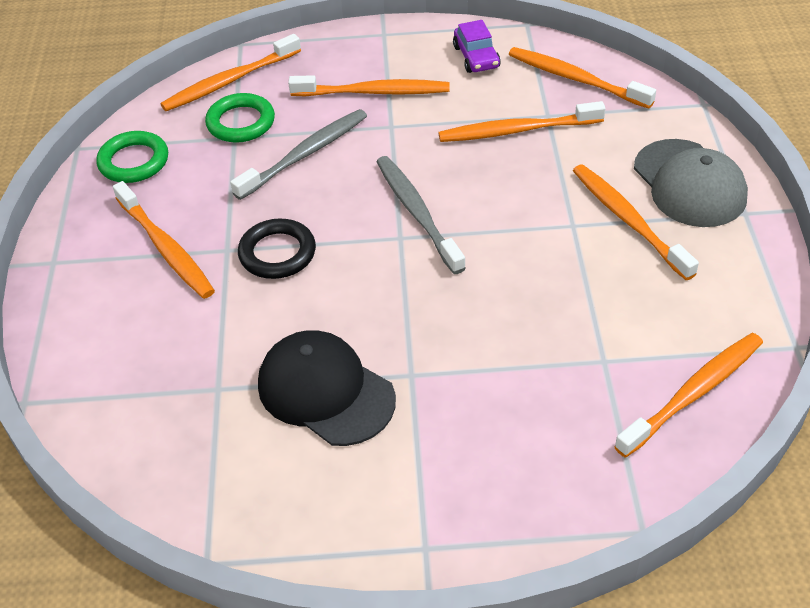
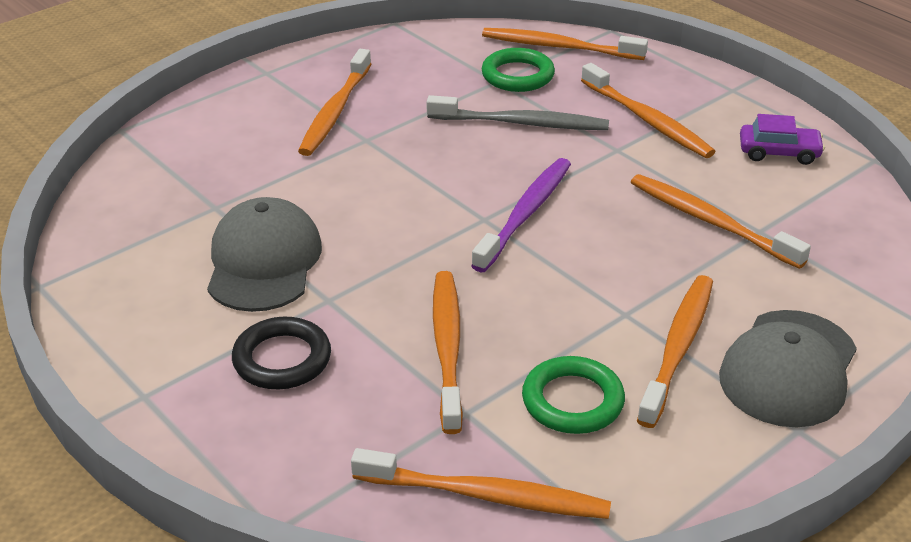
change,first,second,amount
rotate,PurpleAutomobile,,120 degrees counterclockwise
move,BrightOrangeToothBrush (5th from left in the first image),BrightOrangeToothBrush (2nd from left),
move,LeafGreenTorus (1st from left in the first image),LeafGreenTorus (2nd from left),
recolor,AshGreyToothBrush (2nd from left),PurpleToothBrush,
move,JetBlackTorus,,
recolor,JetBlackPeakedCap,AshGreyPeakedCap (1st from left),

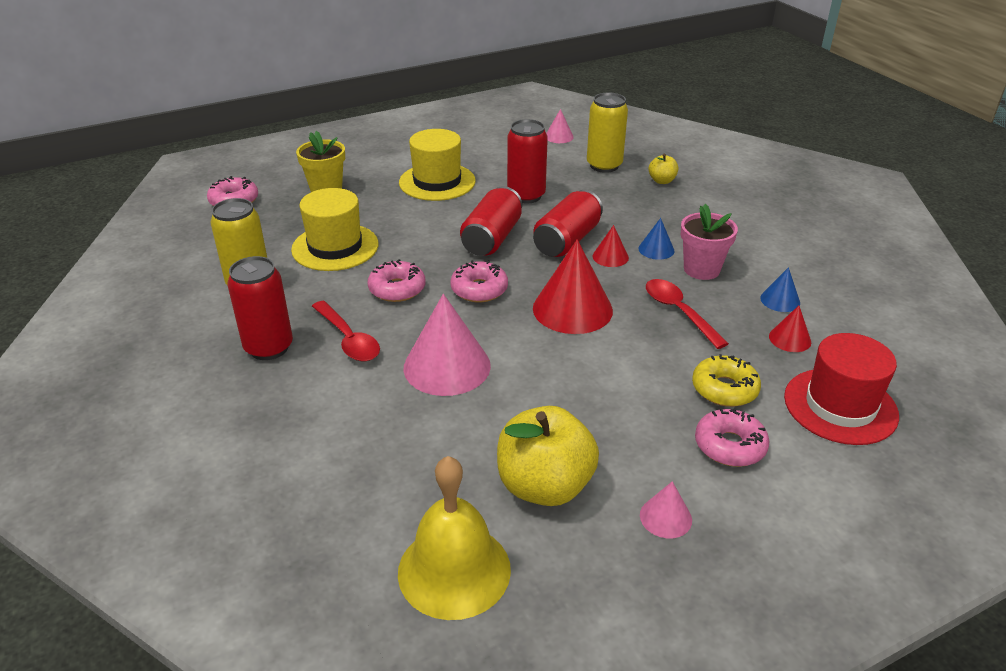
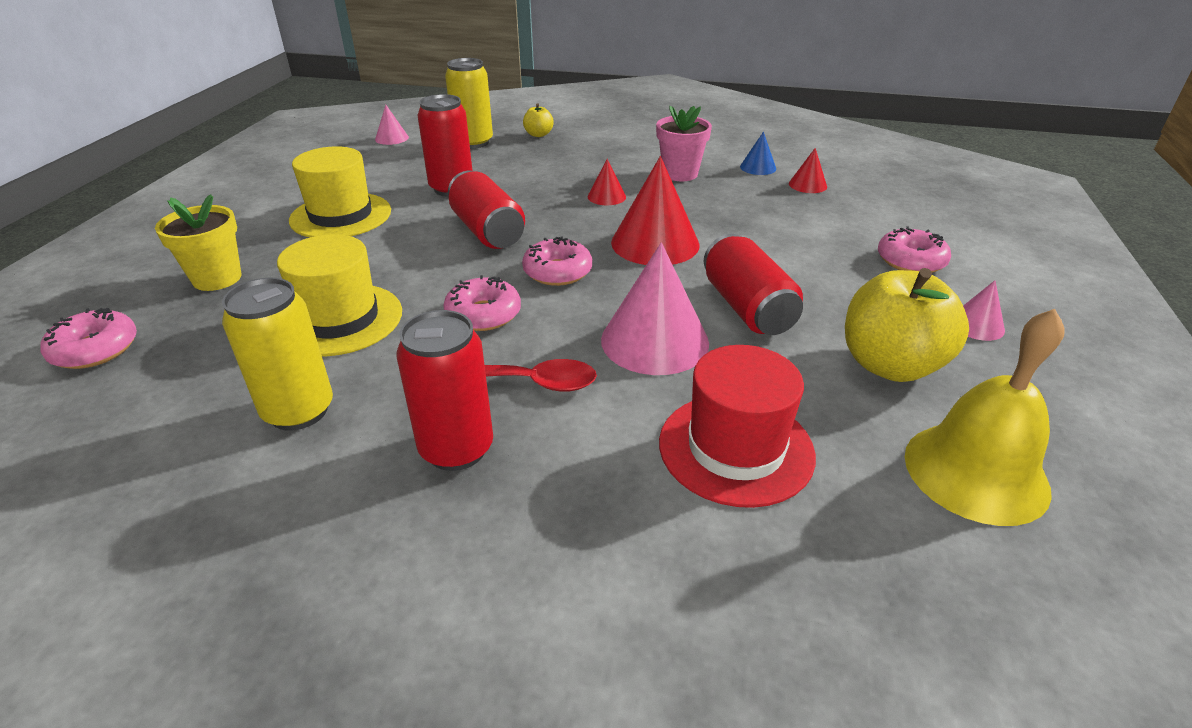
change,first,second,amount
move,RedTin (4th from left),,
delete,BlueSolidCone (1st from left),,
delete,RedTeaspoon (2nd from left),,
move,RedHat,,
delete,BrightYellowGlazedDonut,,

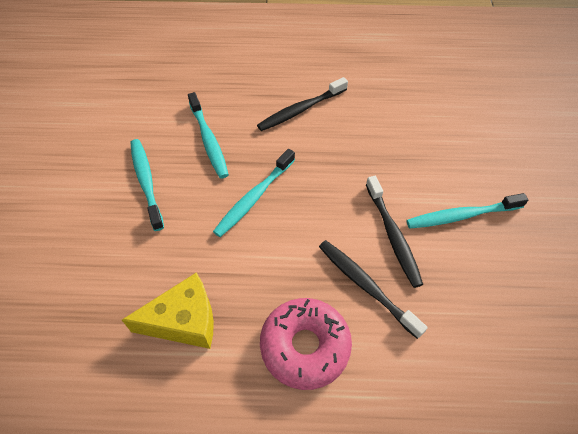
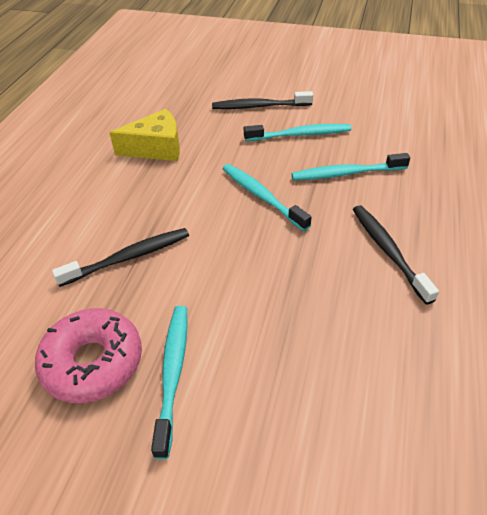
change,first,second,amount
move,JetBlackToothBrush (3rd from left in the first image),JetBlackToothBrush (2nd from left),
rotate,BrightYellowCheese,,105 degrees counterclockwise
move,PinkGlazedDonut,,

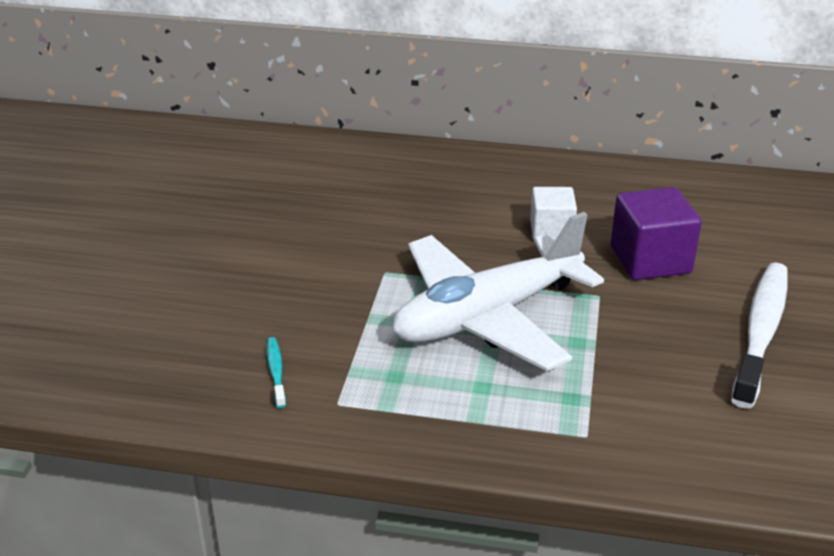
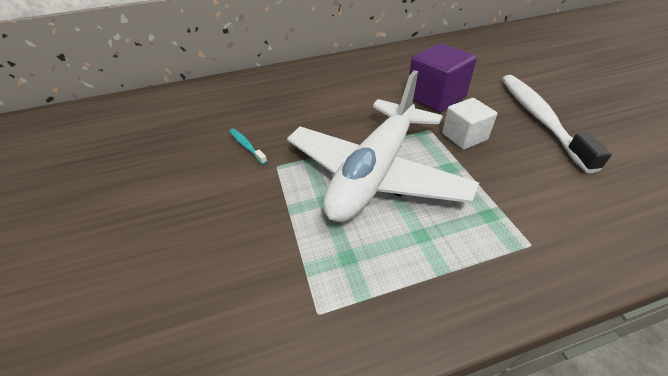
change,first,second,amount
move,WhiteBlock,,
move,AquaToothBrush,,

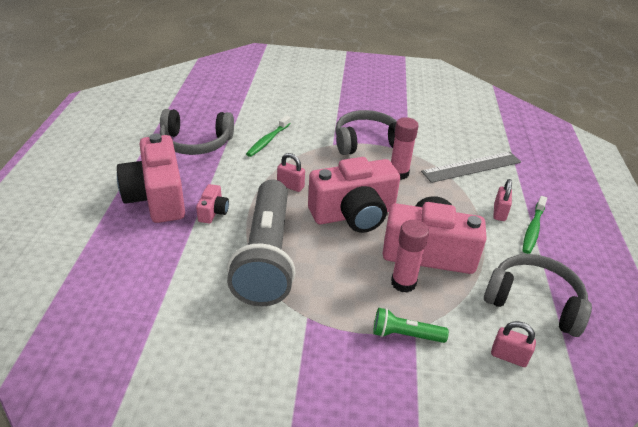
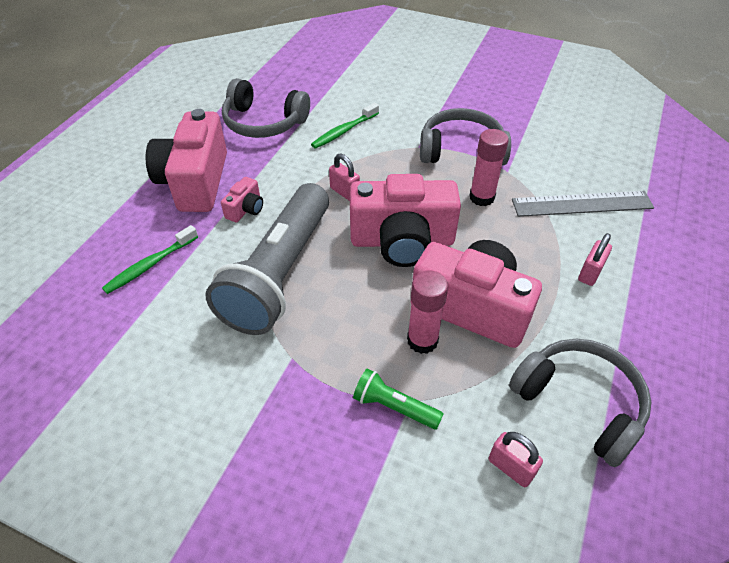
change,first,second,amount
move,LeafGreenToothBrush (2nd from left in the first image),LeafGreenToothBrush (1st from left),

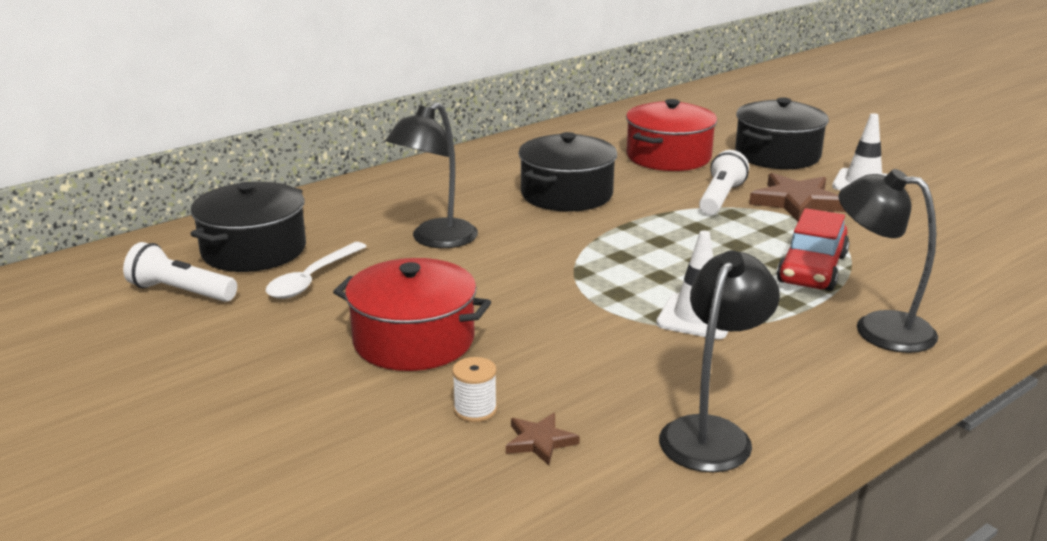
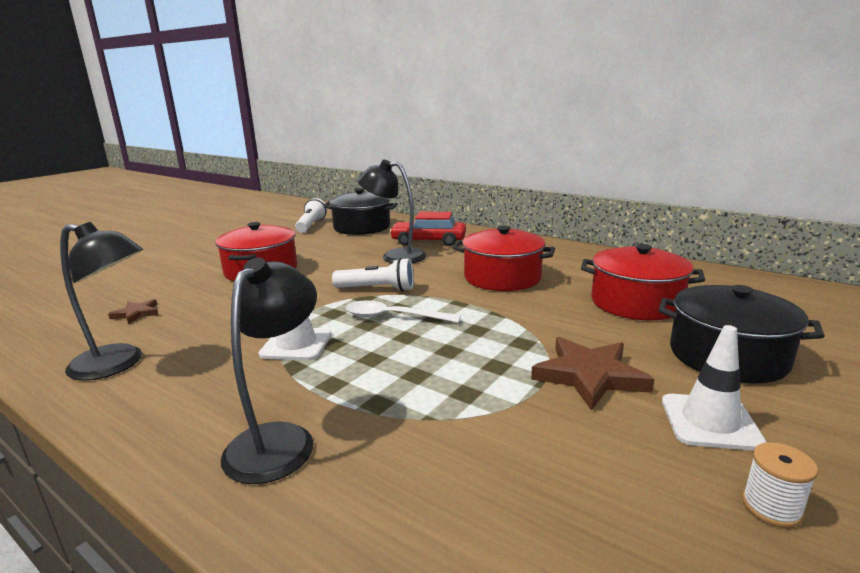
change,first,second,amount
recolor,JetBlackPot (2nd from left),RedPot (2nd from left),
move,WhitePocketTorch (2nd from left),,
move,RedAutomobile,,
move,WhiteTeaspoon,,
move,WhiteSpool,,

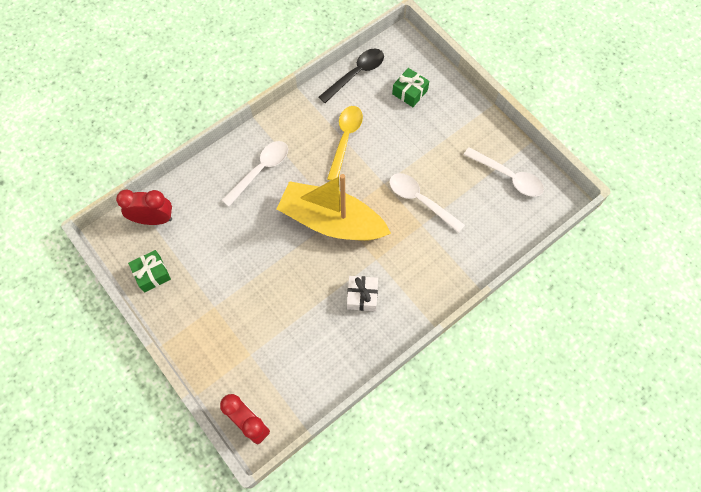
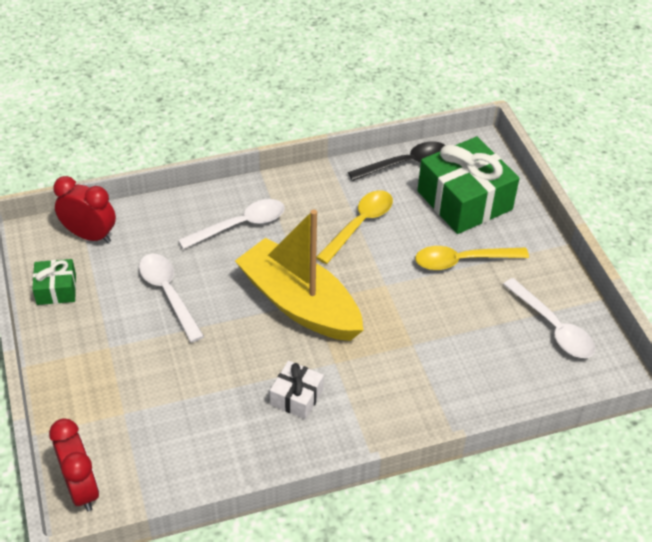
change,first,second,amount
resize,LeafGreenGift (2nd from left),,x2.03
move,WhiteTeaspoon (2nd from left in the first image),WhiteTeaspoon (1st from left),
insert,,BrightYellowTeaspoon (2nd from left),

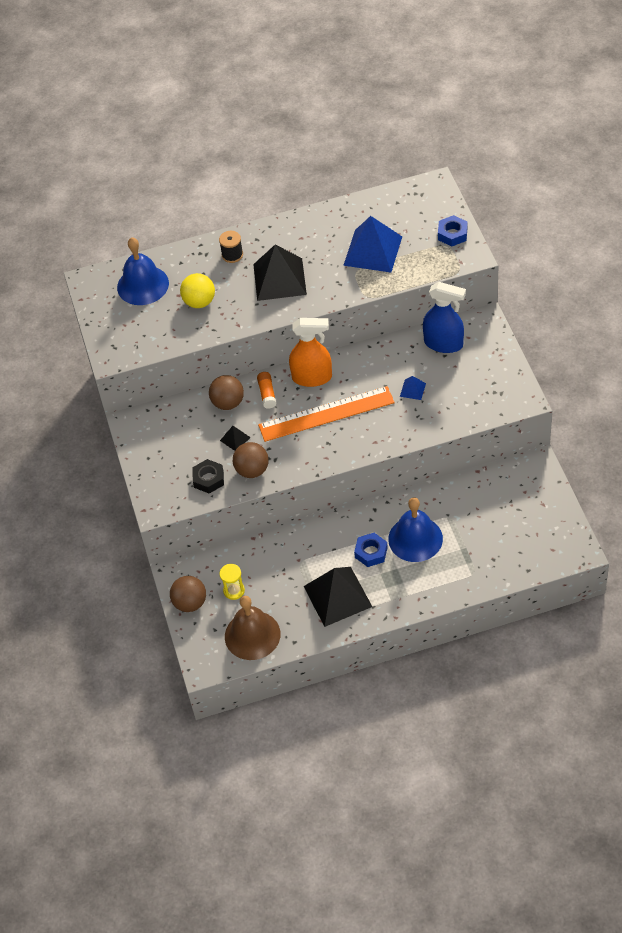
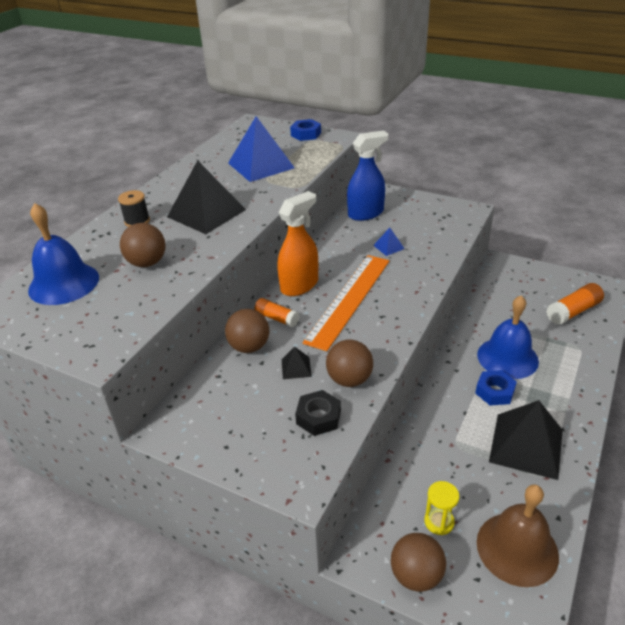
change,first,second,amount
recolor,BrightYellowPlayBall,DarkBrownPlayBall (1st from left),
insert,,BrightOrangeStickOfGlue (2nd from left),

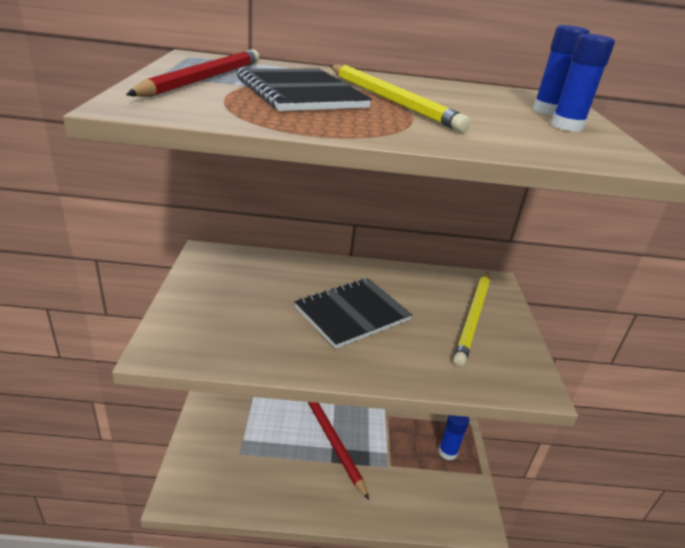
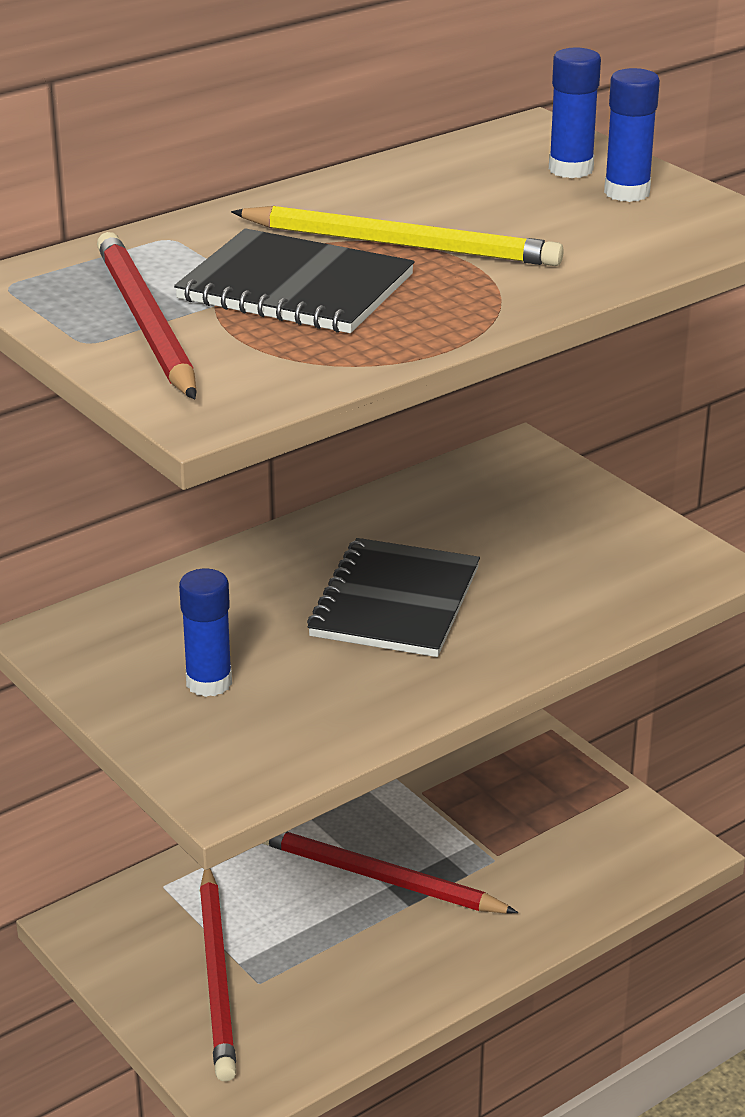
change,first,second,amount
delete,BrightYellowPencil (2nd from left),,
move,BlueStickOfGlue (1st from left),,
insert,,RedPencil (2nd from left),

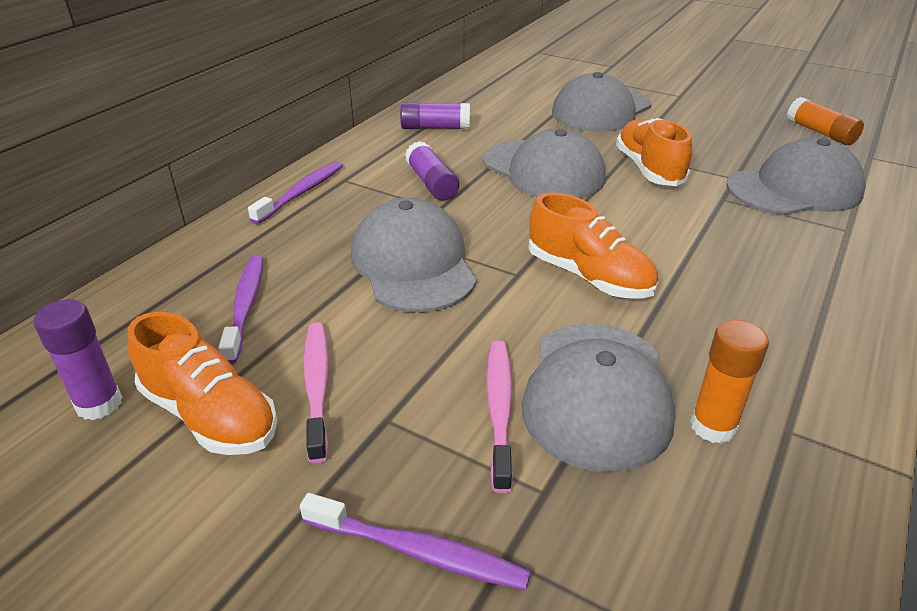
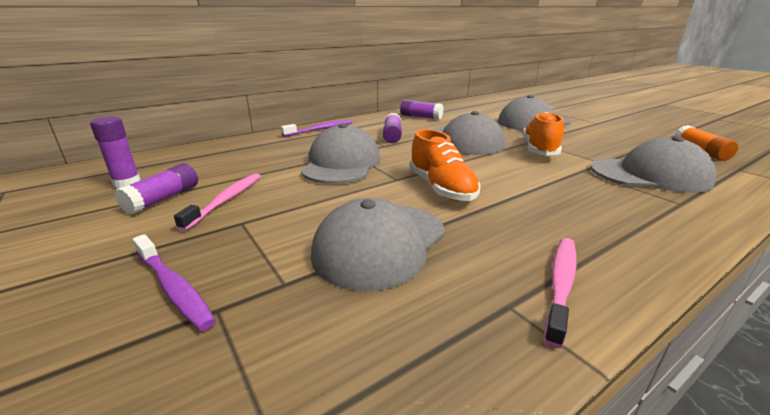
change,first,second,amount
delete,PurpleToothBrush (1st from left),,
replace,BrightOrangeSneaker (1st from left),PurpleStickOfGlue (2nd from left),
delete,BrightOrangeStickOfGlue (1st from left),,
move,PinkToothBrush (2nd from left),,

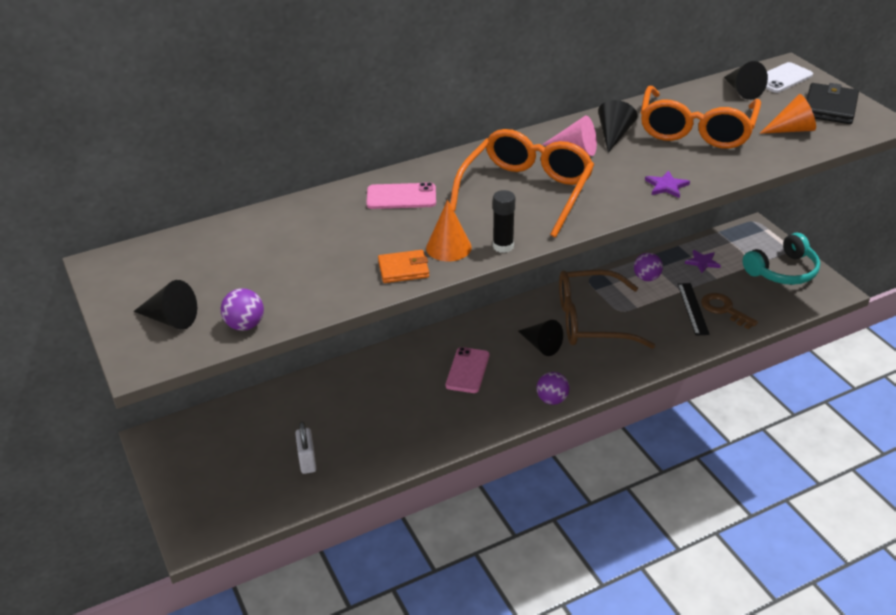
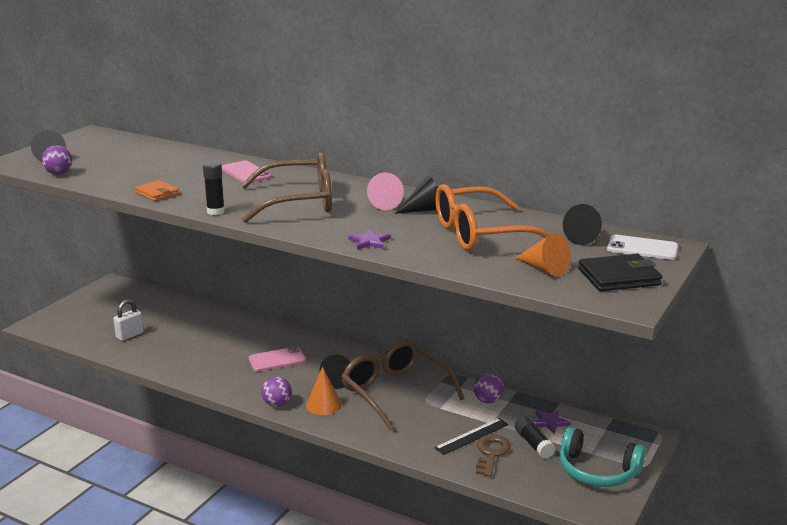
change,first,second,amount
recolor,BrightOrangeGlasses (1st from left),DarkBrownGlasses (1st from left),
move,BrightOrangeSolidCone (1st from left),,
insert,,JetBlackStickOfGlue (2nd from left),

